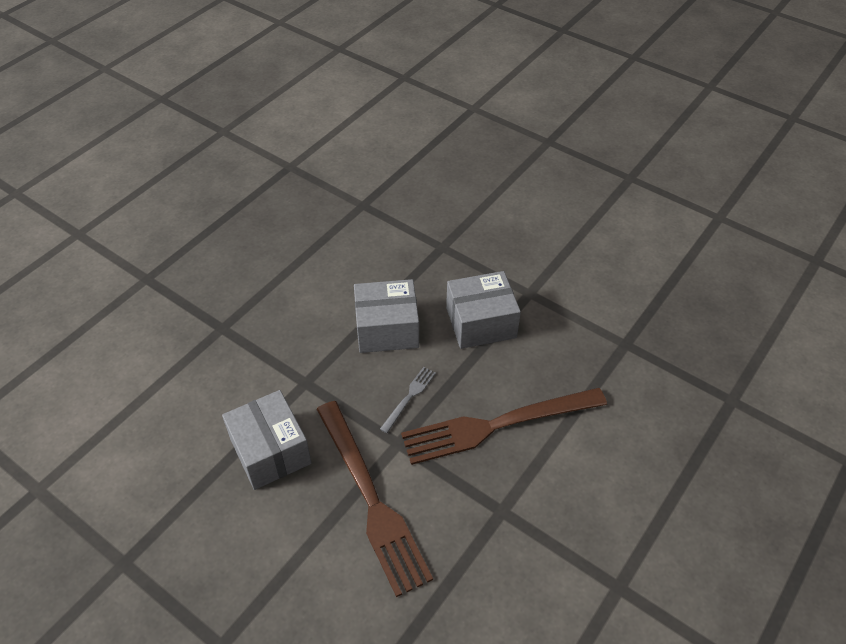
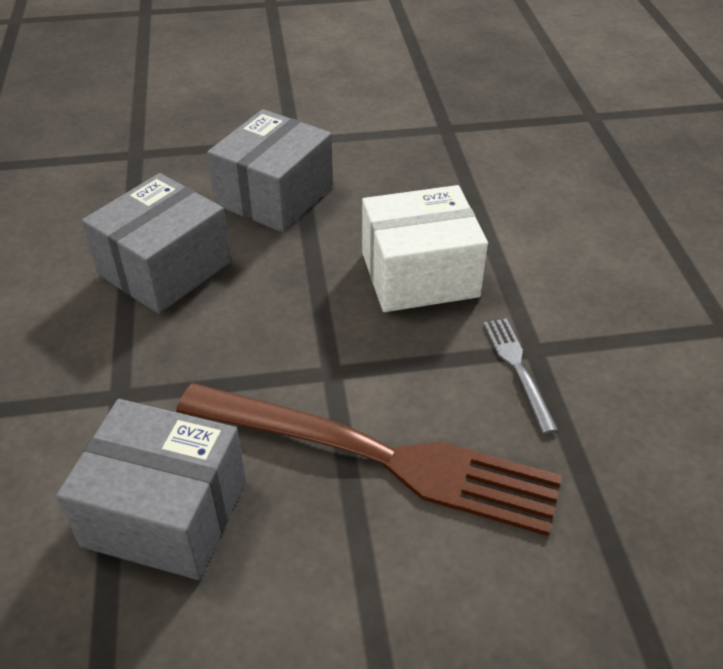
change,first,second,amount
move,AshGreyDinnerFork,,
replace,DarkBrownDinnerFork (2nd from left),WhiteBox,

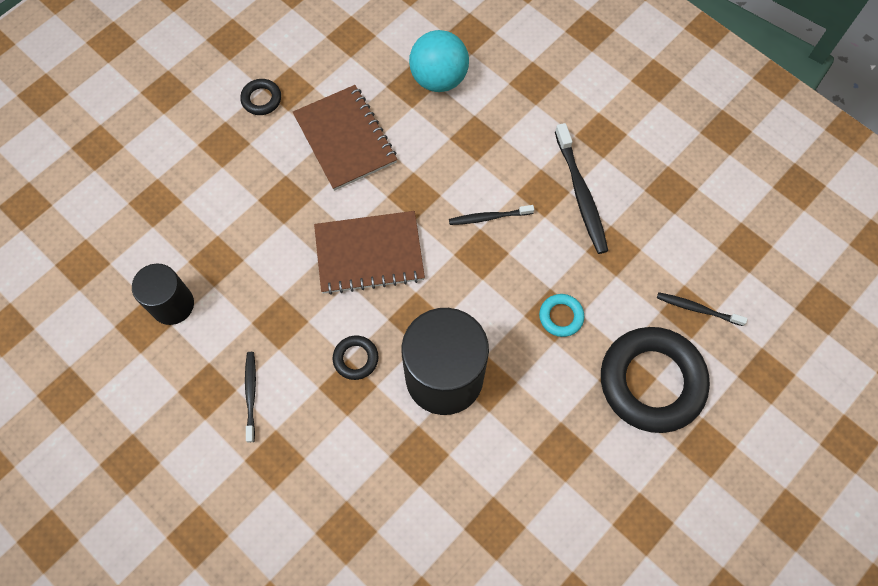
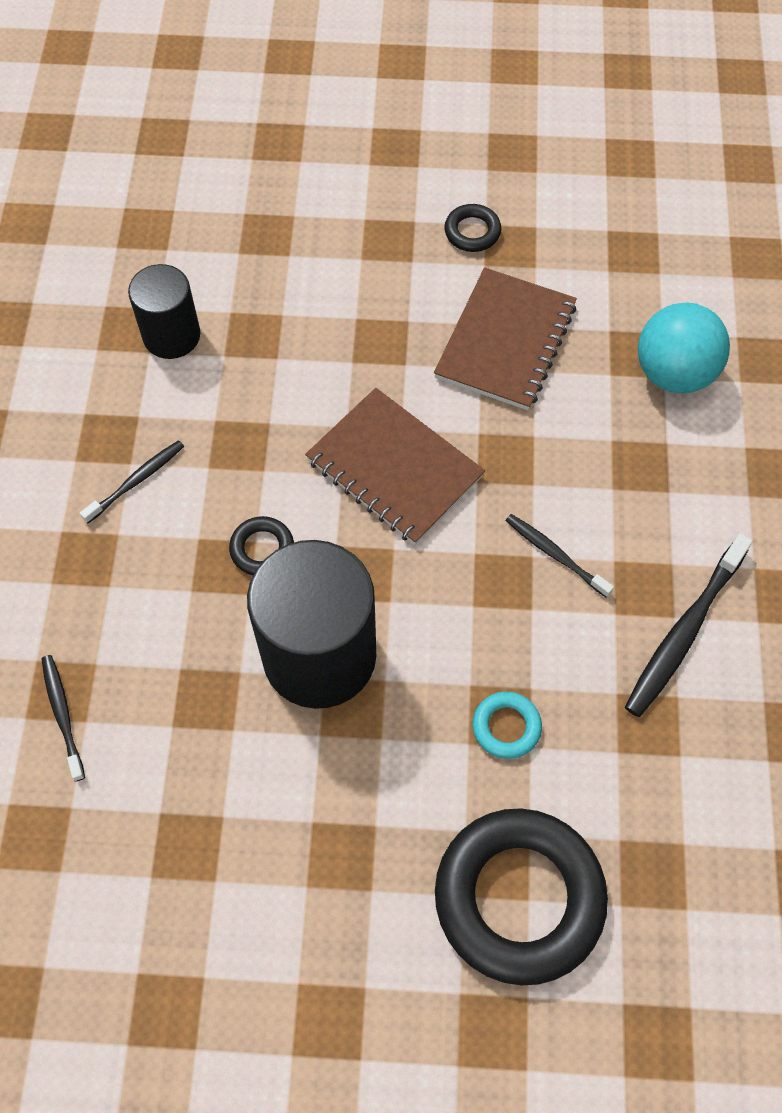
change,first,second,amount
move,JetBlackToothBrush (4th from left in the first image),JetBlackToothBrush (1st from left),

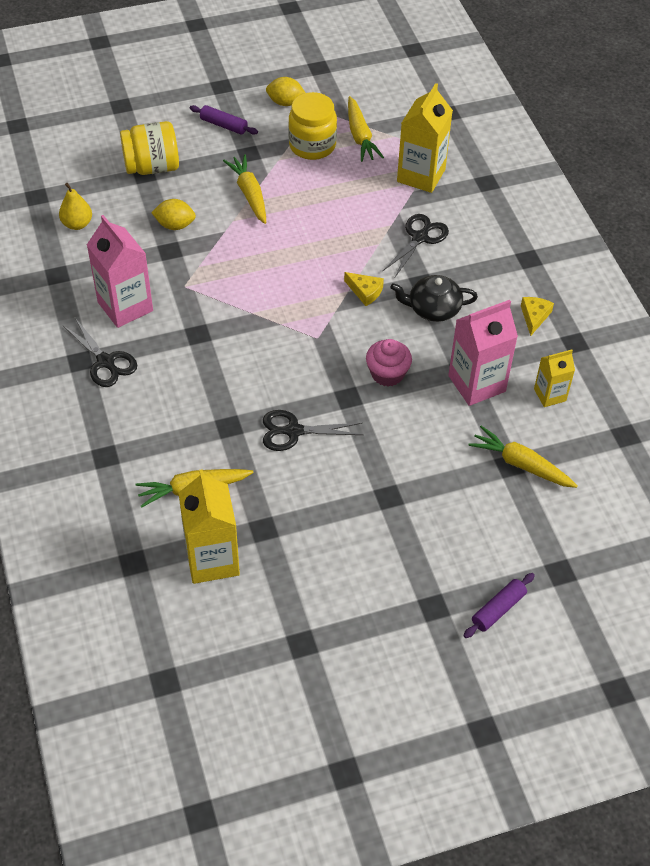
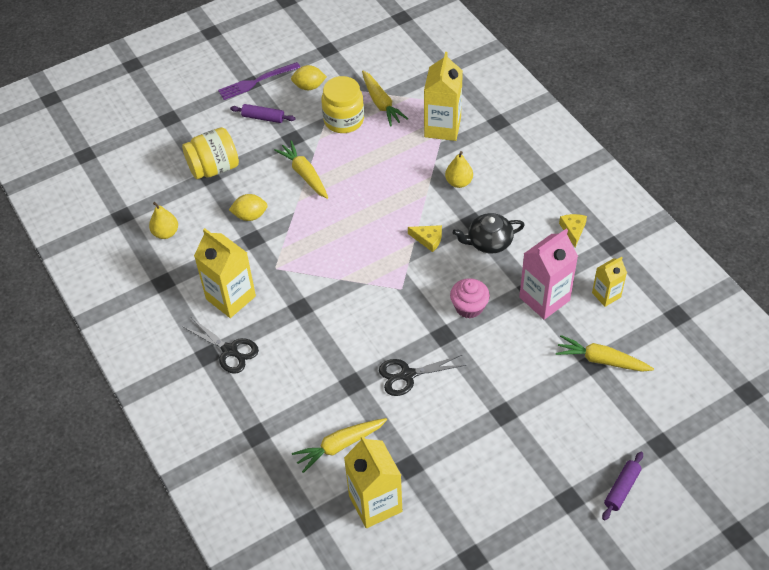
change,first,second,amount
replace,JetBlackScissors (3rd from left),BrightYellowPearFruit (2nd from left),
recolor,PinkCarton (1st from left),BrightYellowCarton (1st from left),
insert,,PurpleDinnerFork,

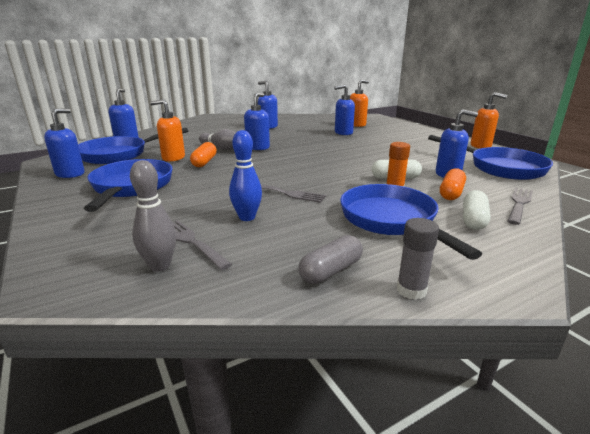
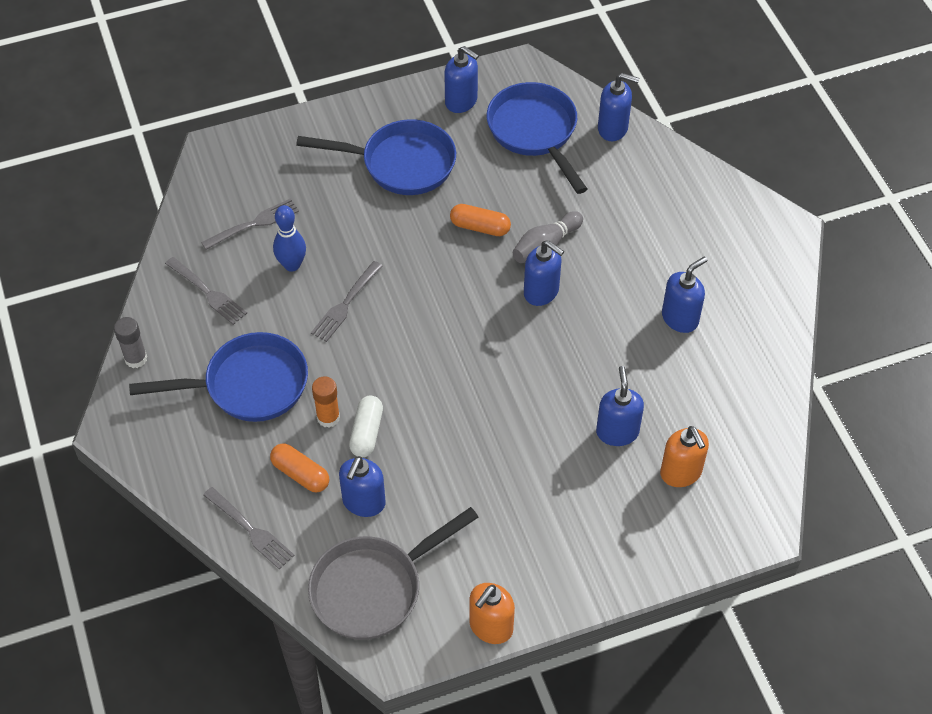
change,first,second,amount
delete,BrightOrangeSoapPump (1st from left),,
recolor,BlueSkillet (4th from left),AshGreySkillet,
delete,AshGreySkittle (1st from left),,
delete,WhitePillShape (2nd from left),,
delete,AshGreyPillShape,,
insert,,AshGreyDinnerFork (1st from left),

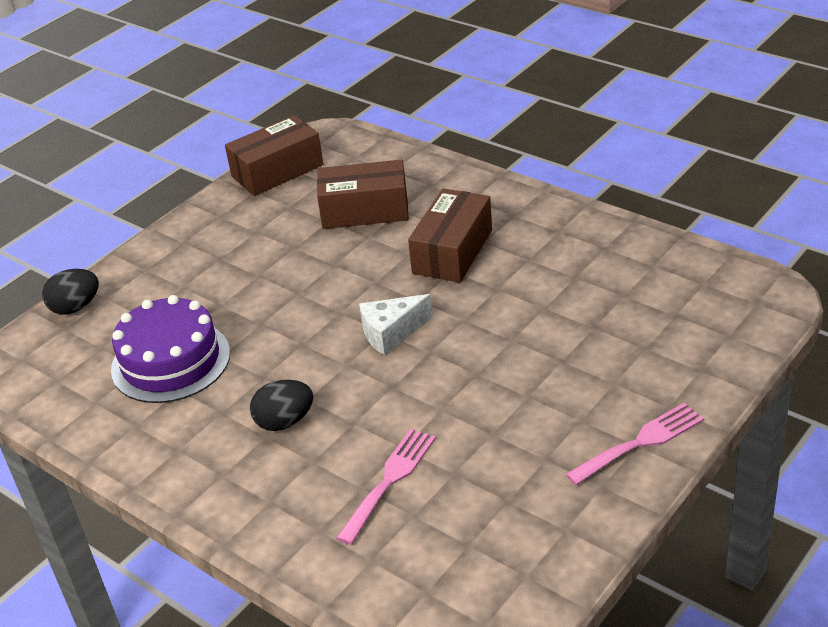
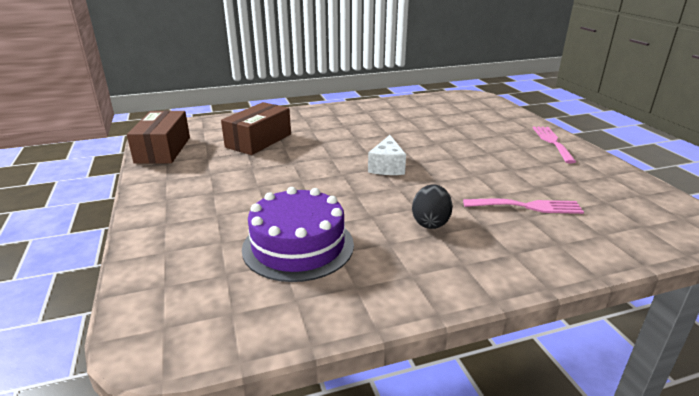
change,first,second,amount
delete,DarkBrownBox (3rd from left),,
delete,JetBlackToyEgg (1st from left),,
rotate,PinkDinnerFork (1st from left),,120 degrees clockwise

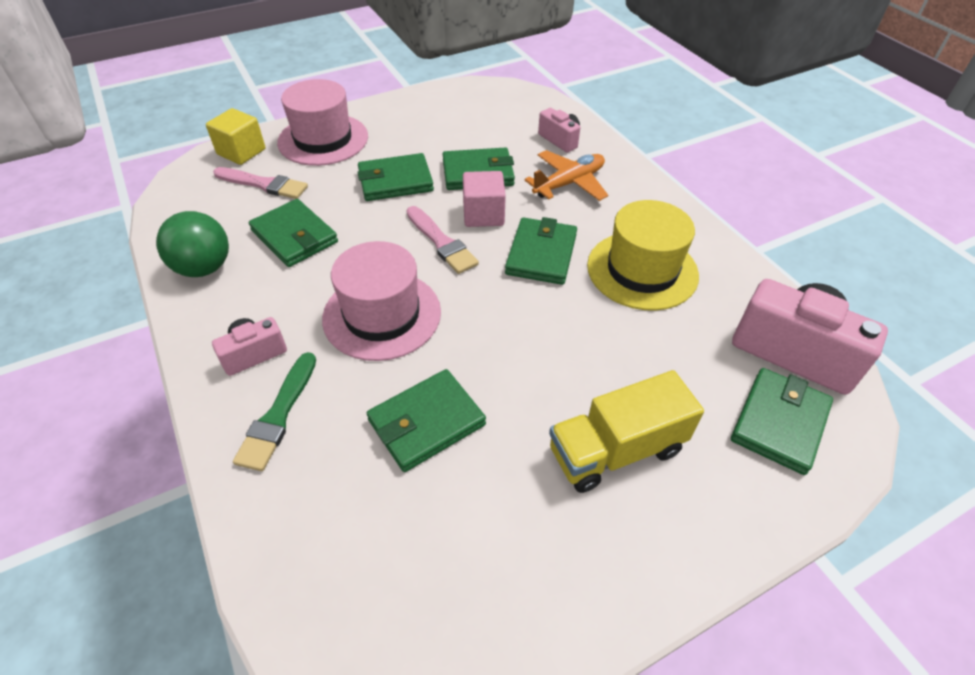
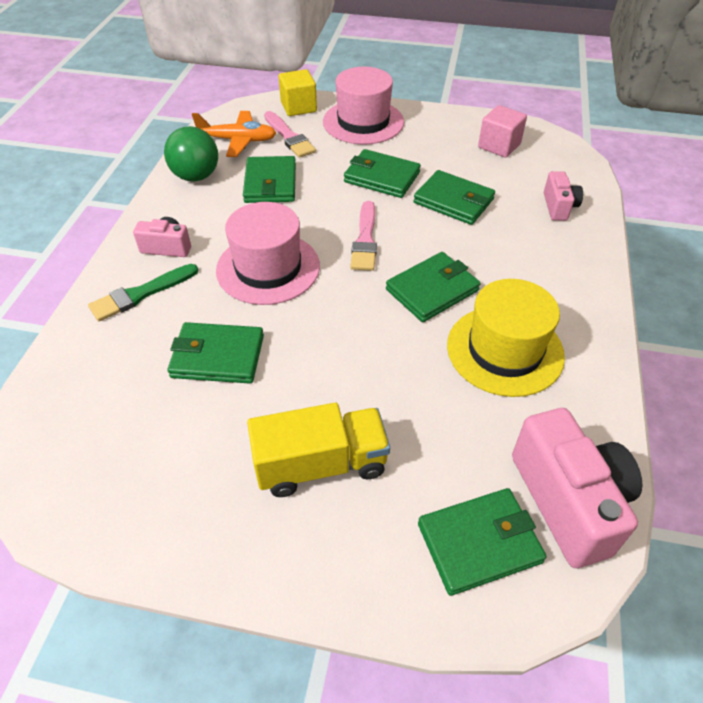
change,first,second,amount
move,BrightOrangePlane,,
move,PinkBlock,,
rotate,BrightYellowTruck,,150 degrees clockwise

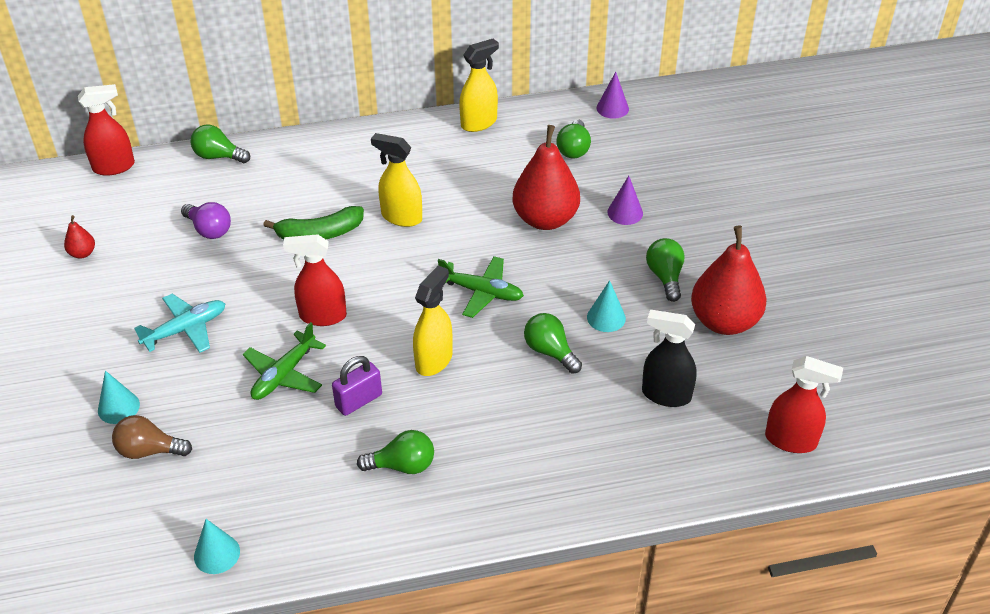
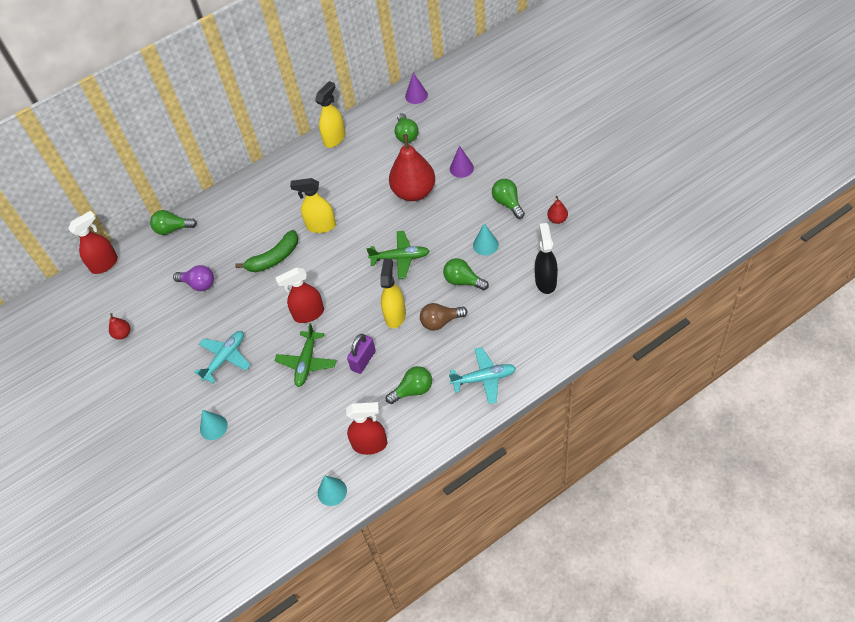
change,first,second,amount
resize,RedPearFruit (3rd from left),,x0.43
rotate,JetBlackSprayCleaner,,90 degrees clockwise
move,RedSprayCleaner (3rd from left),,
move,DarkBrownBulb,,
insert,,AquaPlane (2nd from left),

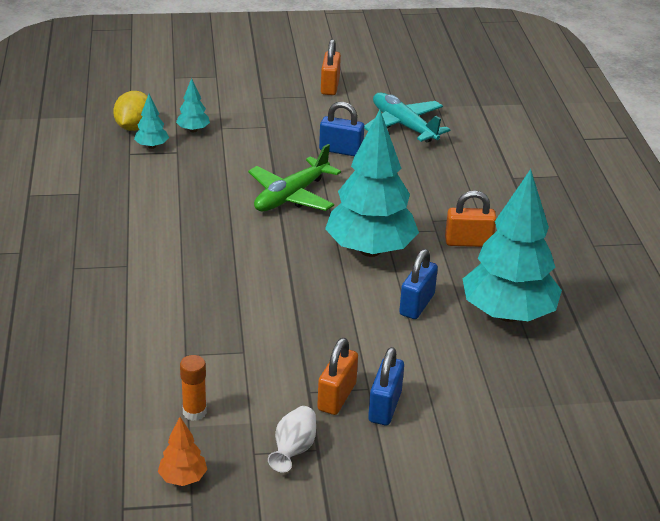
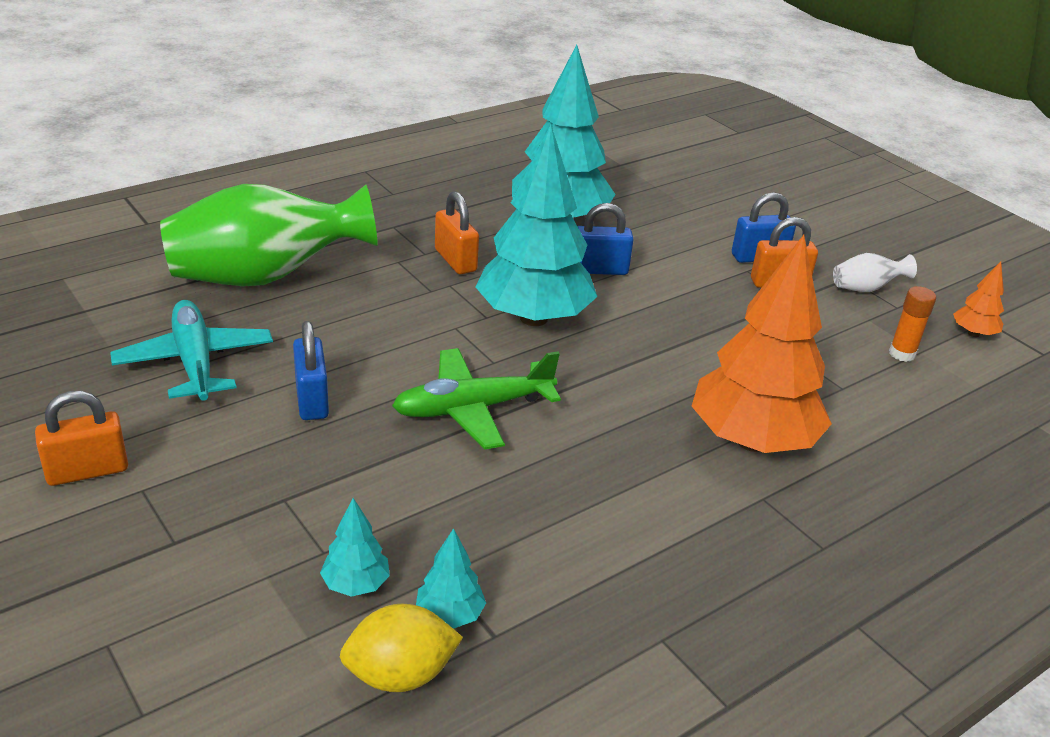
change,first,second,amount
rotate,AquaPlane,,135 degrees clockwise
rotate,LeafGreenPlane,,150 degrees clockwise
insert,,LeafGreenFlowerVase,
insert,,BrightOrangeToyTree (1st from left),

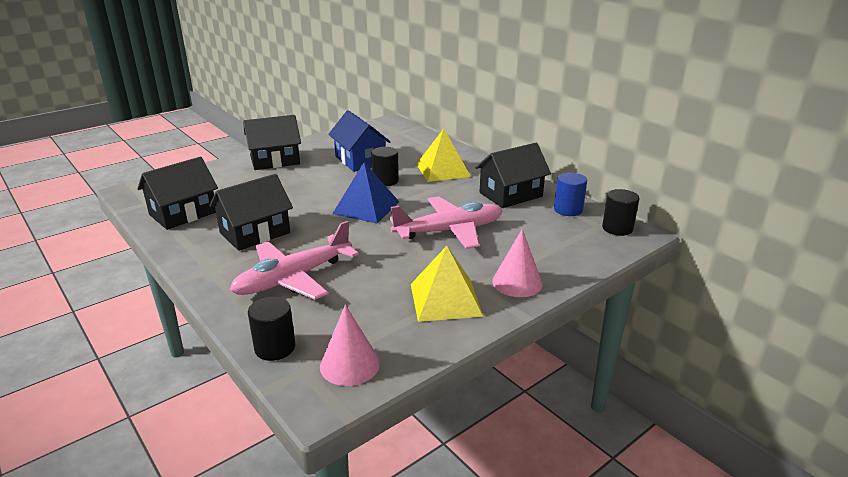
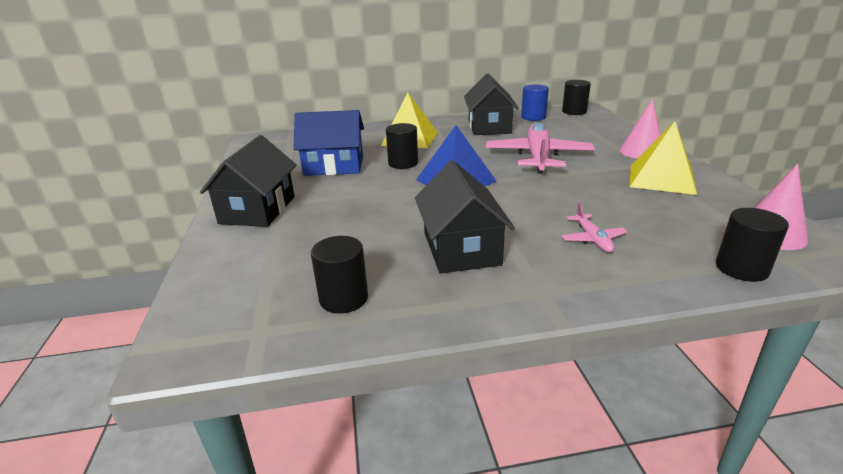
change,first,second,amount
replace,JetBlackToyHouse (1st from left),JetBlackCylinderShape (1st from left),
resize,PinkPlane (1st from left in the first image),PinkPlane (2nd from left),x0.45

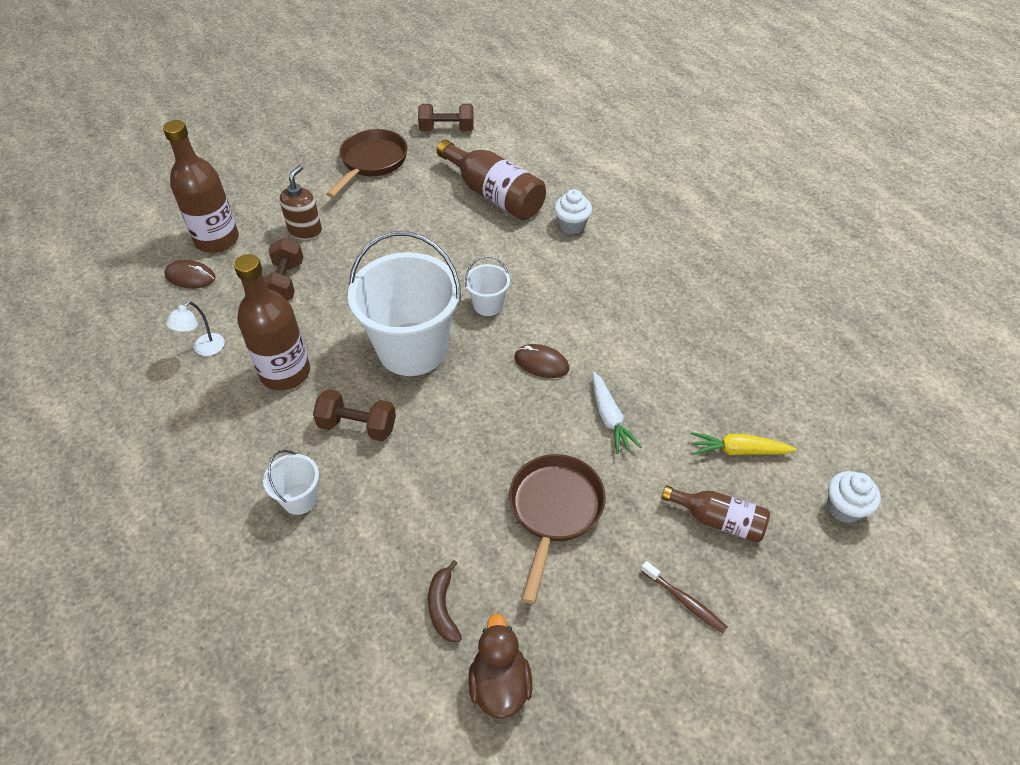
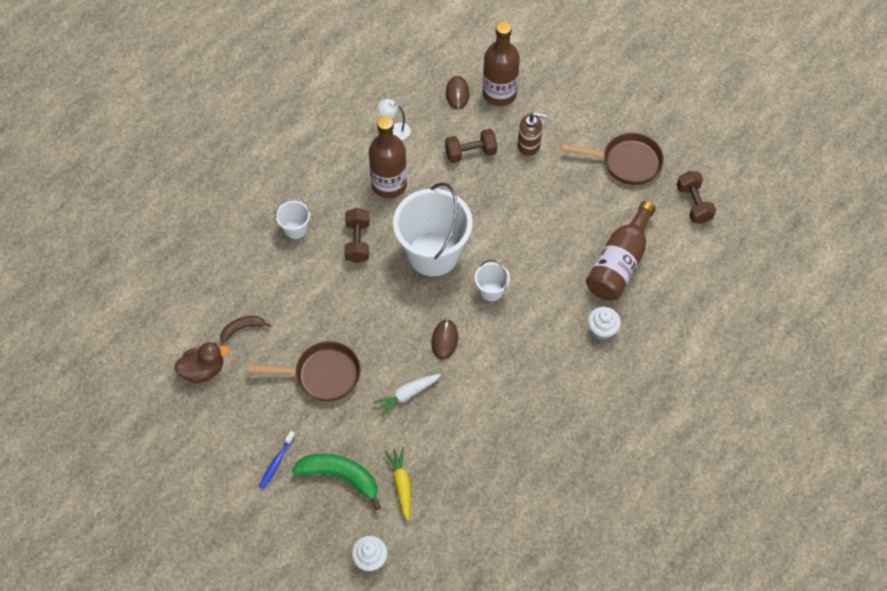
change,first,second,amount
replace,DarkBrownDrinkBottle (4th from left),LeafGreenBanana,
recolor,DarkBrownToothBrush,BlueToothBrush,

